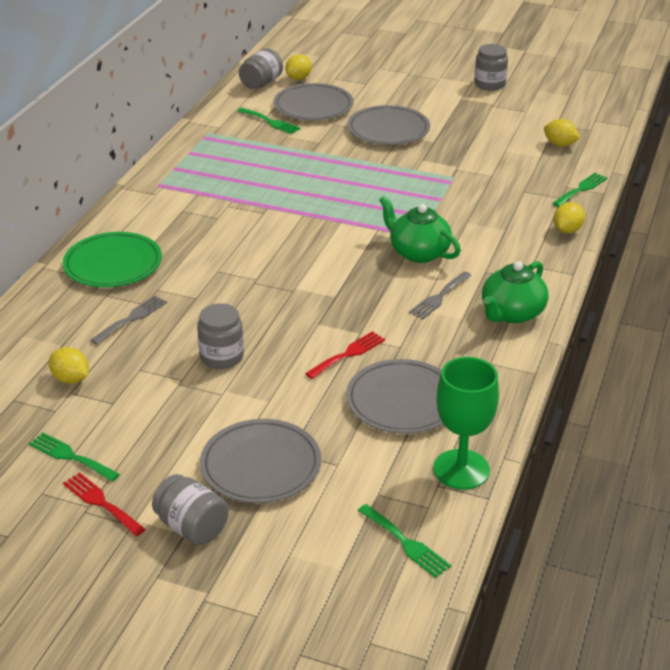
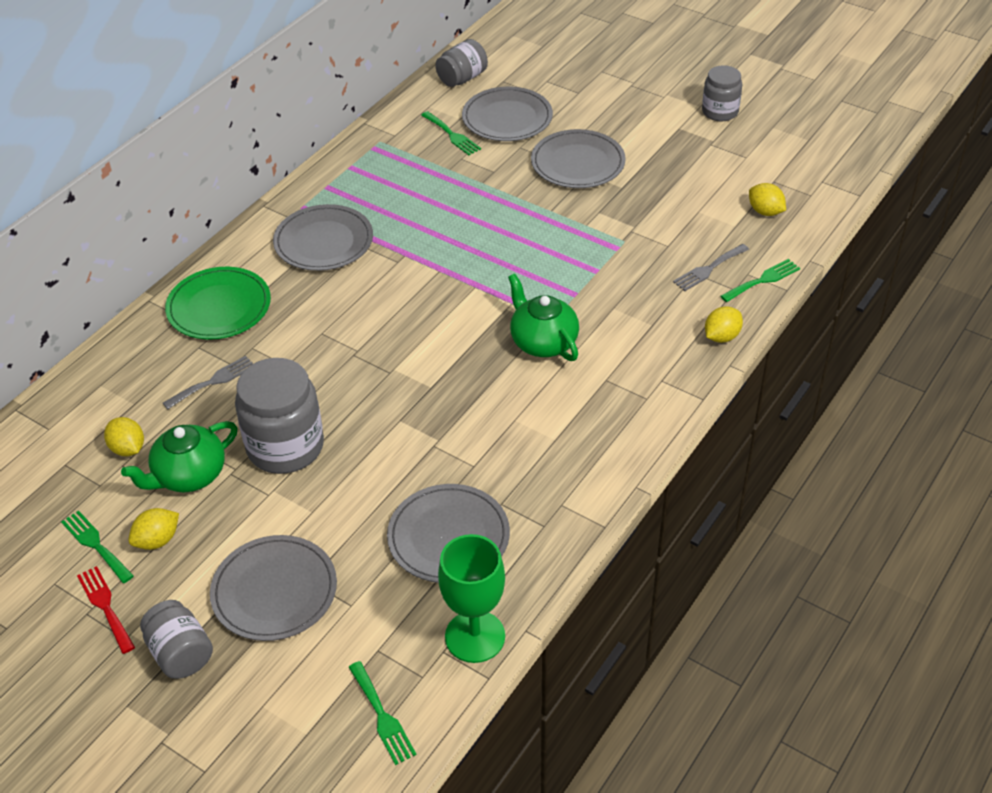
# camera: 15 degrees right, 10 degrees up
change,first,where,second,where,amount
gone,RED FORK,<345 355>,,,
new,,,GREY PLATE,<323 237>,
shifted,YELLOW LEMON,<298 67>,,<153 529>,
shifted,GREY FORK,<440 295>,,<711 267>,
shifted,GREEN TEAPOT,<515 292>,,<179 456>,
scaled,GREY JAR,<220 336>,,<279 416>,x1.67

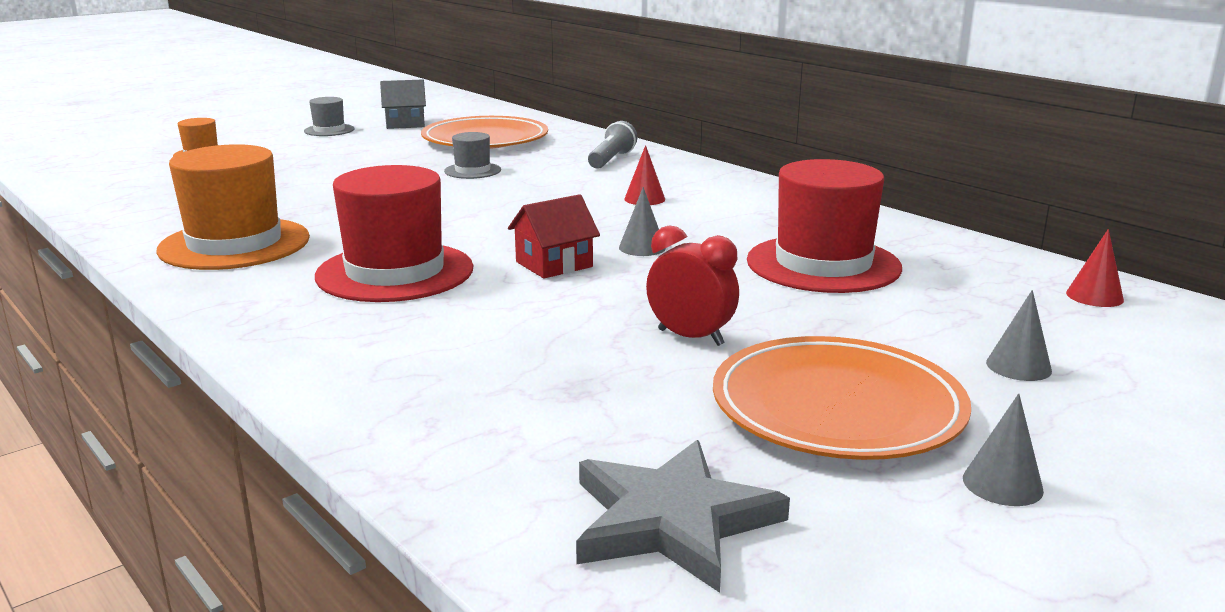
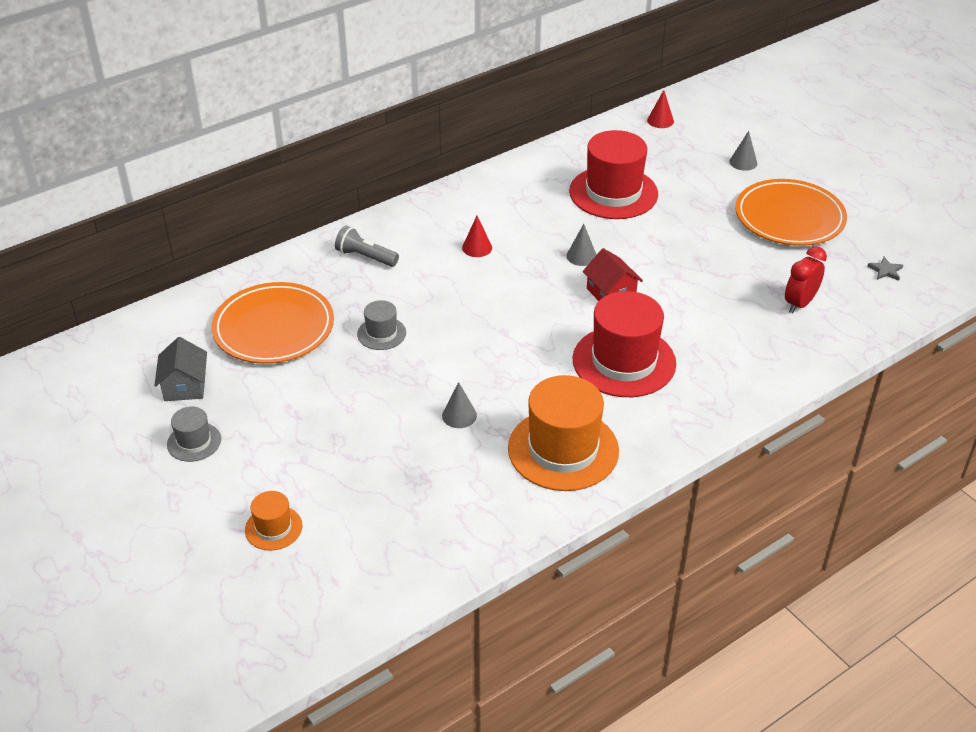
# camera: 85 degrees left, 20 degrees up
change,first,where,second,where,amount
shifted,RED CLOCK,<692 286>,,<806 279>,
shifted,GREY CONE,<1003 449>,,<459 405>,
scaled,GREY STAR,<683 516>,,<885 269>,x0.41

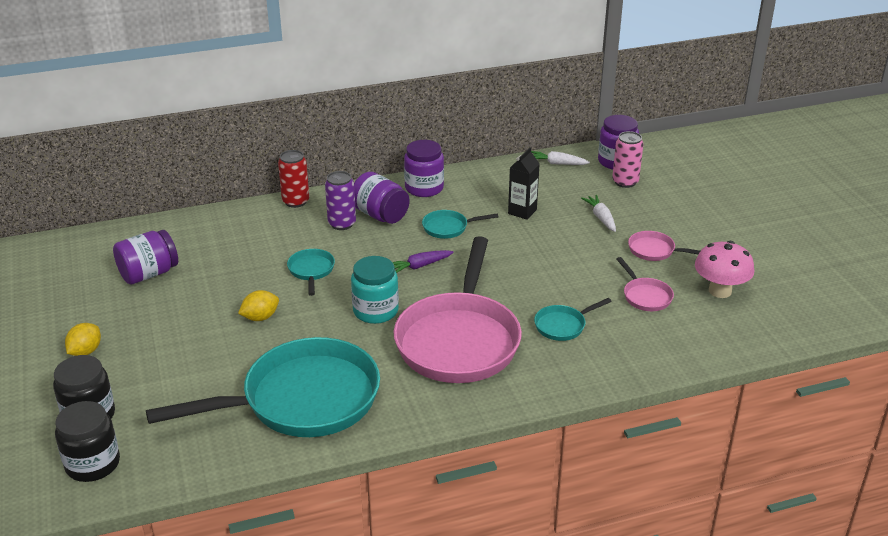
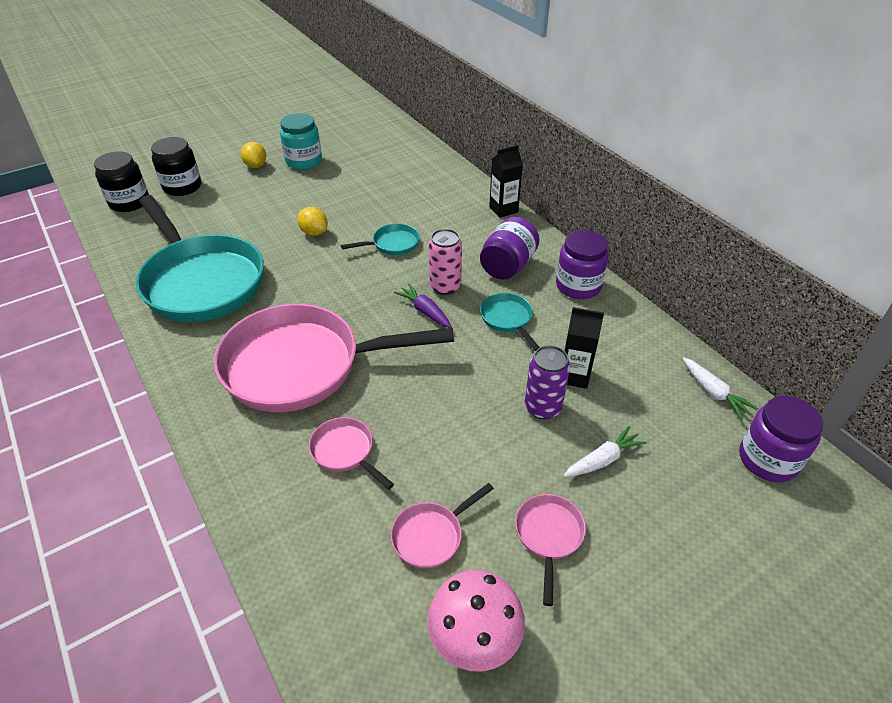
# camera: 75 degrees right, 10 degrees up
change,first,where,second,where,amount
gone,PURPLE JAR,<145 257>,,,
shifted,PURPLE CAN,<340 200>,,<547 382>,
shifted,TURQUOISE JAR,<375 290>,,<301 141>,
shifted,PINK CAN,<627 159>,,<445 262>,
swapped,RED CAN,<293 179>,BLACK CARTON,<506 181>,
repainted,TURQUOISE PAN,<573 319>,PINK PAN,<351 453>,
rotated,YELLOW LEMON,<83 339>,,<253 155>,60 degrees clockwise
rotated,WHITE CARROT,<560 158>,,<720 388>,150 degrees clockwise

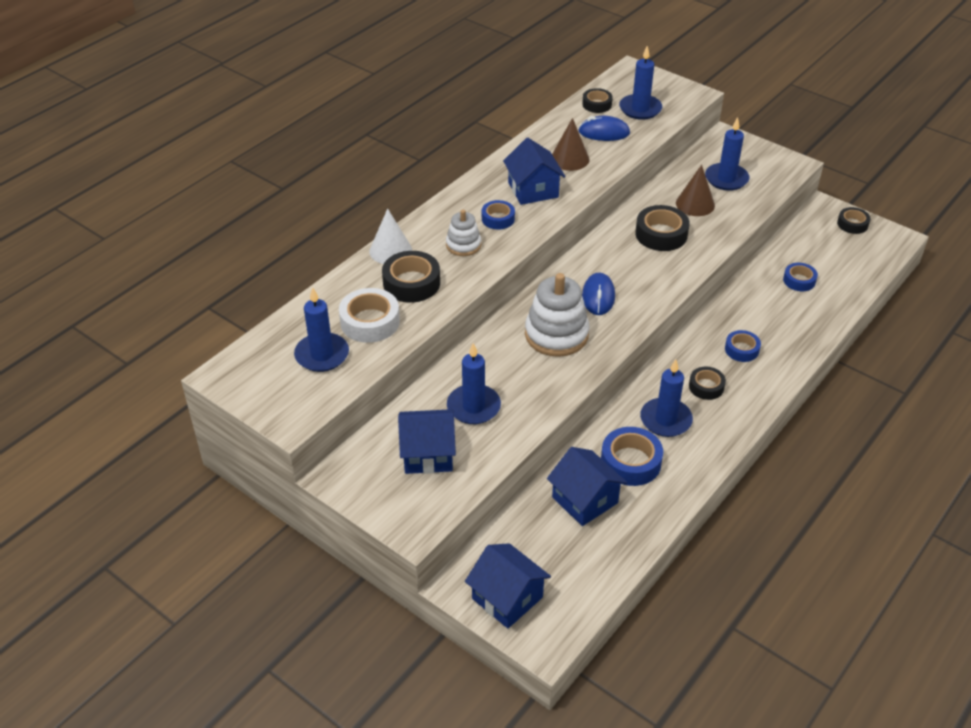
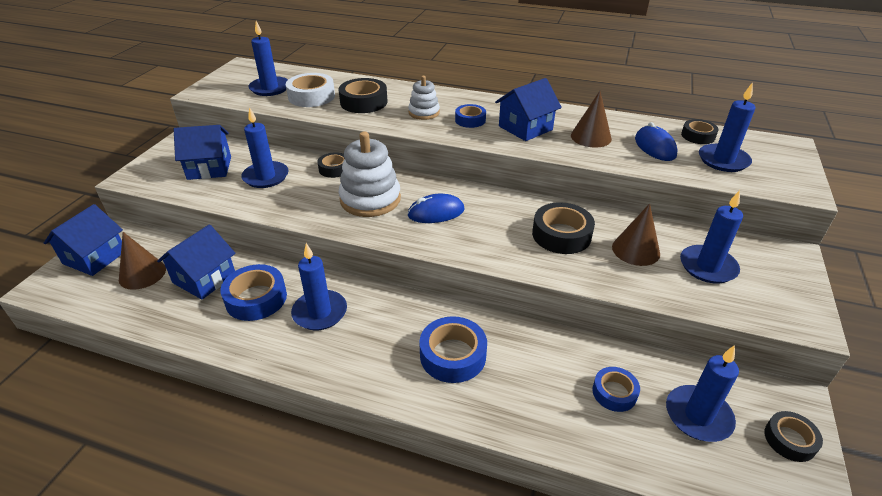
# camera: 70 degrees right, 5 degrees down
change,first,where,second,where,amount
gone,WHITE CONE,<390 236>,,,
new,,,BROWN CONE,<142 261>,
new,,,BLUE CANDLE,<702 393>,
shifted,BLACK TAPE,<707 383>,,<331 165>,
rotated,BLUE HOUSE,<427 441>,,<202 152>,75 degrees counterclockwise
scaled,BLUE TAPE,<743 346>,,<453 349>,x1.62

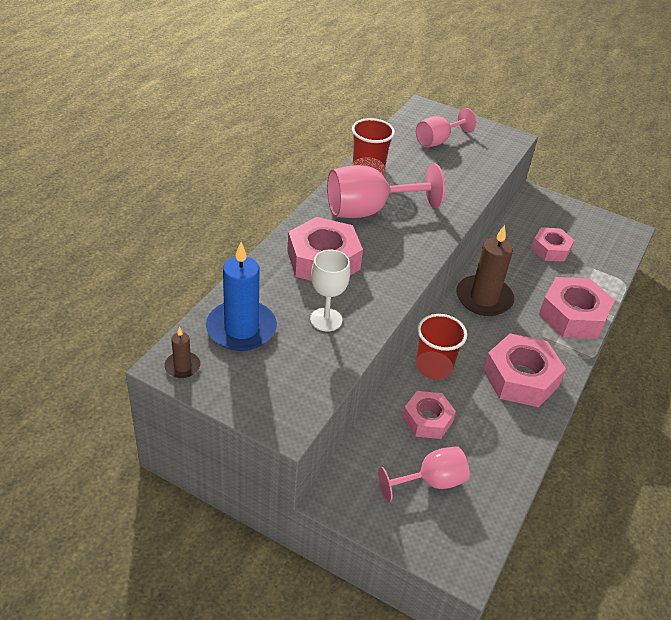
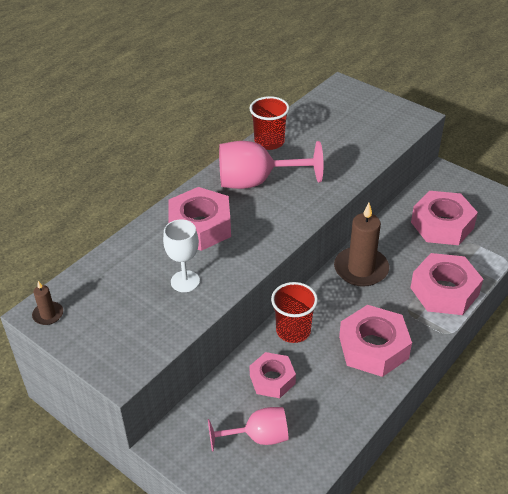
# camera: 15 degrees right, 0 degrees up
change,first,where,second,where,amount
gone,BLUE CANDLE,<241 296>,,,
gone,PINK GOBLET,<446 127>,,,
scaled,PINK NUT,<552 244>,,<444 218>,x1.60

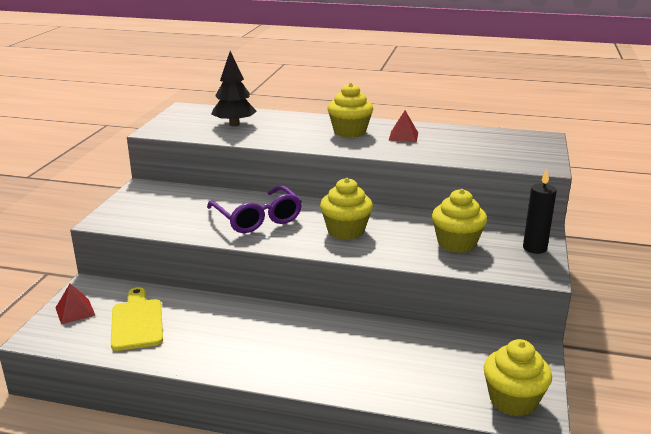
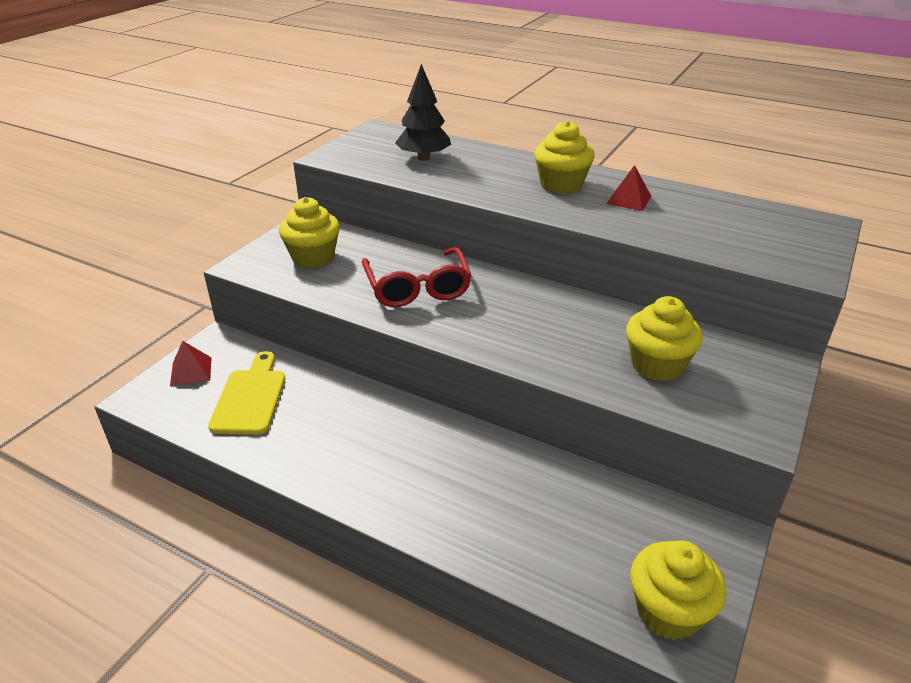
# camera: 15 degrees right, 10 degrees up
change,first,where,second,where,amount
gone,BLACK CANDLE,<540 211>,,,
shifted,YELLOW CUPCAKE,<346 209>,,<309 232>,
repainted,PURPLE GLASSES,<254 209>,RED GLASSES,<417 277>,

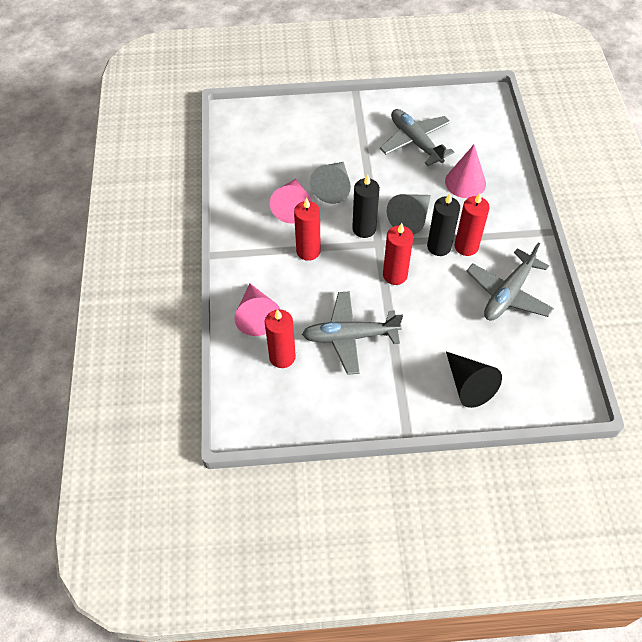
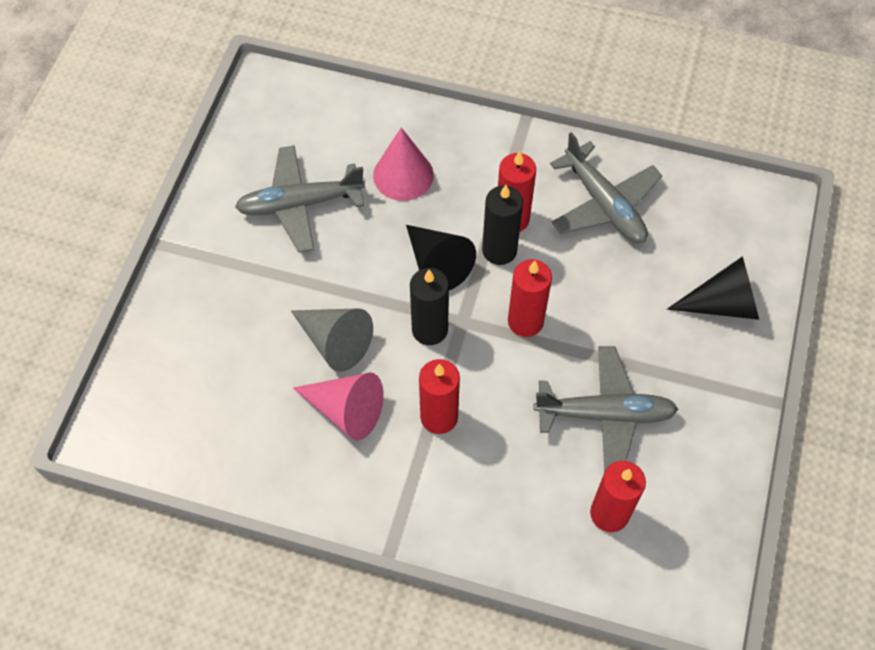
# camera: 70 degrees left, 5 degrees up
change,first,where,second,where,amount
gone,PINK CONE,<257 310>,,,
repainted,GREY CONE,<409 214>,BLACK CONE,<441 257>,
rotated,GREY PLANE,<352 333>,,<605 409>,105 degrees counterclockwise

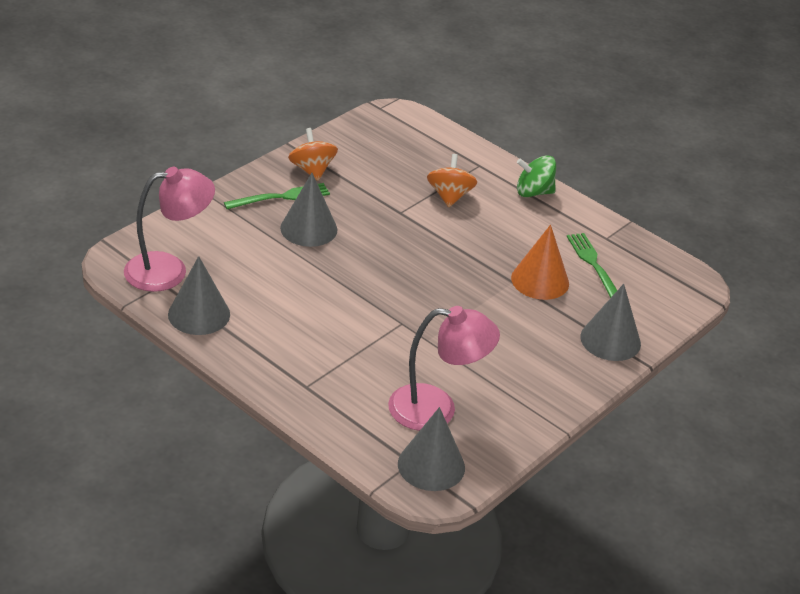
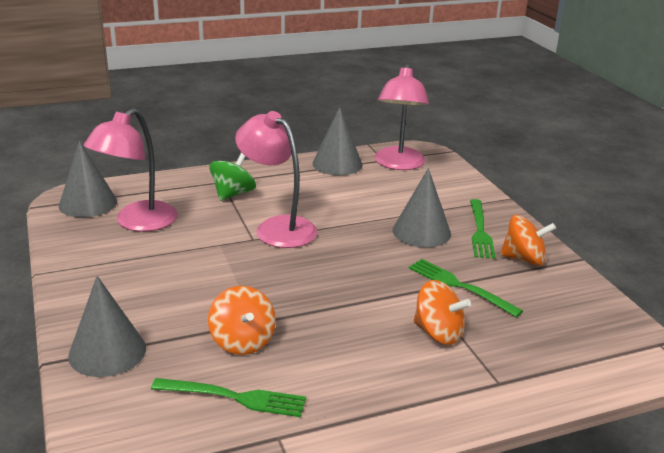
# camera: 120 degrees right, 10 degrees down
change,first,where,second,where,amount
new,,,PINK LAMP,<276 179>,
new,,,GREEN FORK,<466 288>,
shifted,GREEN SPINNING TOP,<536 176>,,<232 176>,
swapped,ORANGE CONE,<540 262>,ORANGE SPINNING TOP,<242 320>,

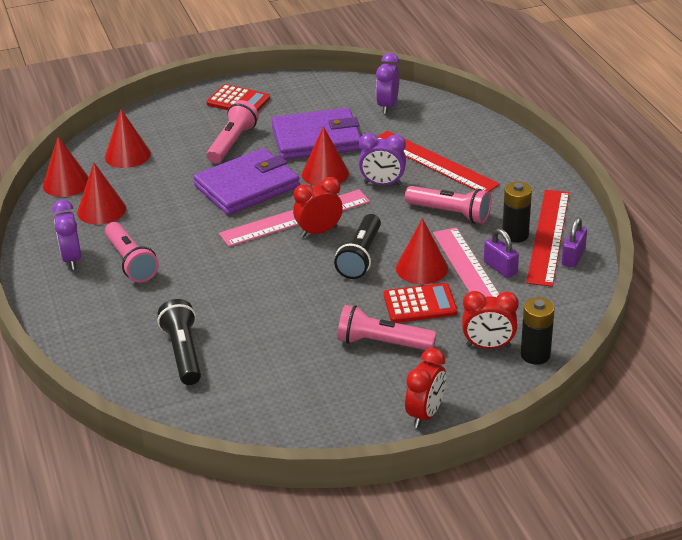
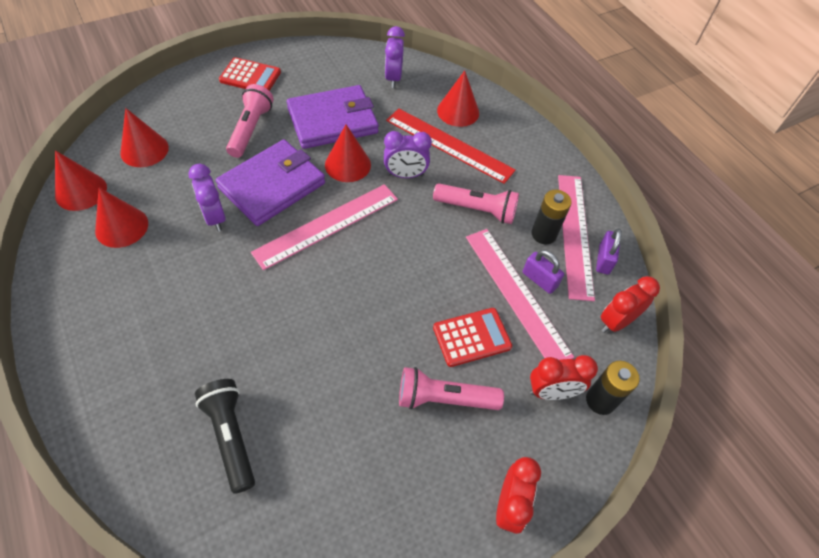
# camera: 15 degrees left, 20 degrees up
change,first,where,second,where,amount
gone,PINK FLASHLIGHT,<132 252>,,,
gone,BLACK FLASHLIGHT,<357 246>,,,
shifted,PURPLE CLOCK,<66 235>,,<207 197>,
shifted,RED CLOCK,<318 207>,,<630 304>,
shifted,RED CONE,<422 251>,,<458 98>,
repainted,RED RULER,<547 238>,PINK RULER,<576 238>,

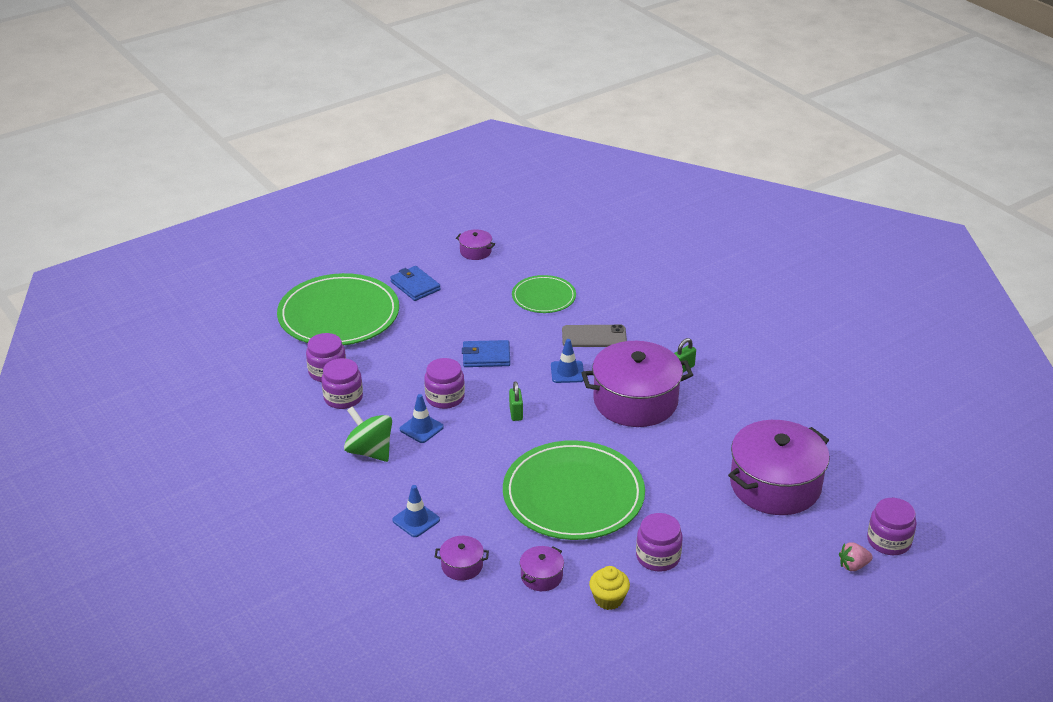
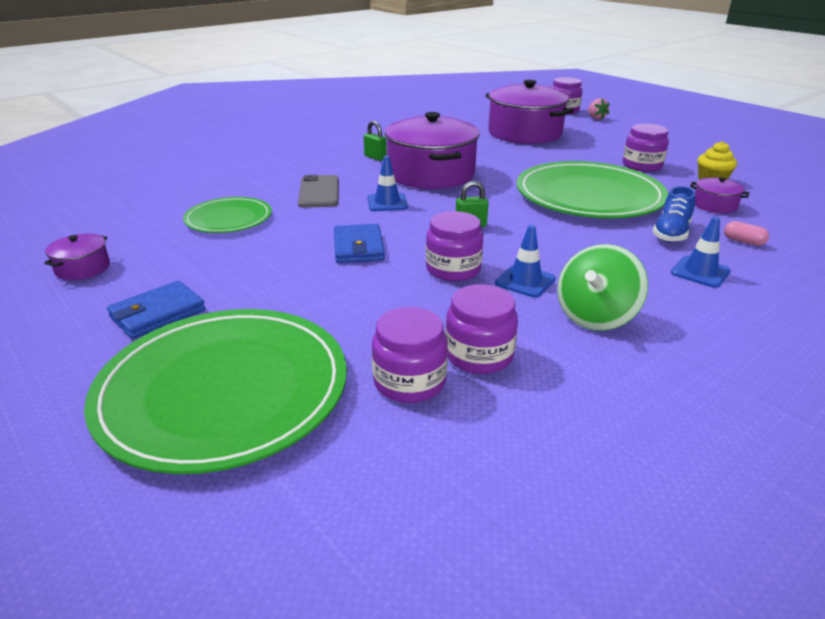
# camera: 95 degrees left, 5 degrees down
change,first,where,second,where,amount
new,,,BLUE SHOE,<673 214>,
swapped,PURPLE POT,<462 558>,PINK CAPSULE,<746 233>,

